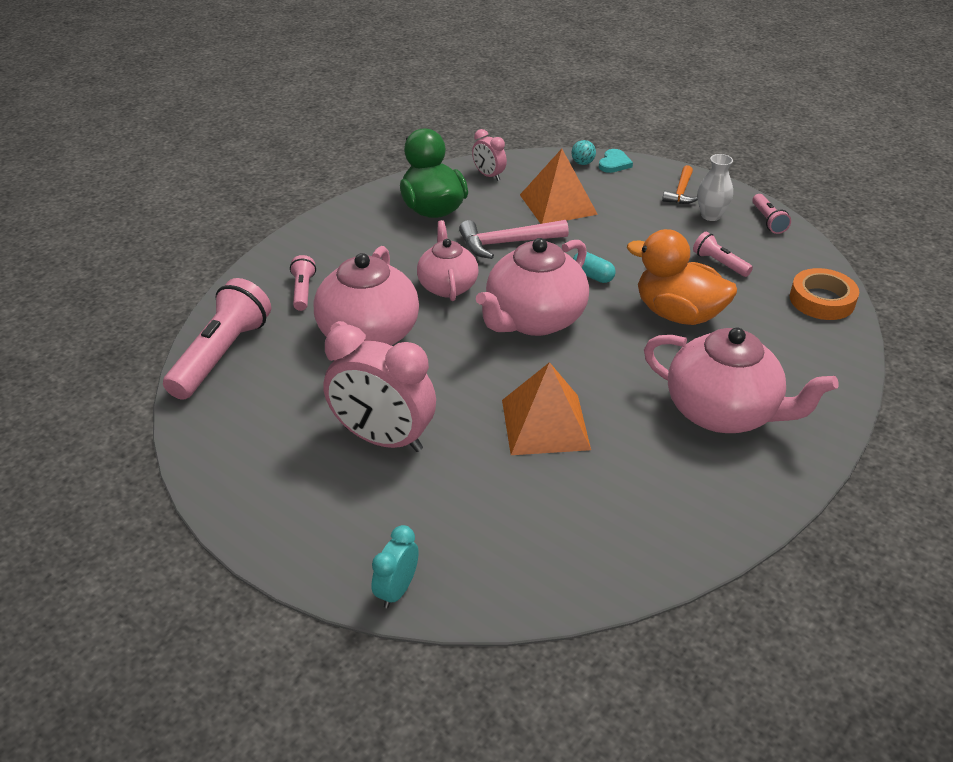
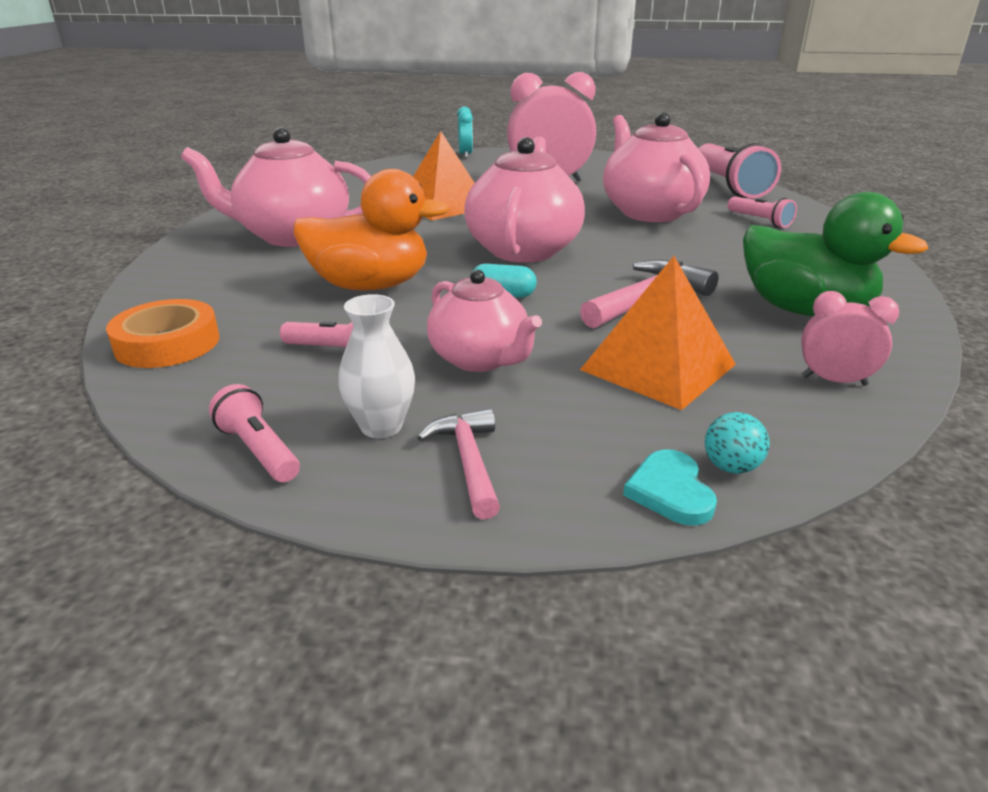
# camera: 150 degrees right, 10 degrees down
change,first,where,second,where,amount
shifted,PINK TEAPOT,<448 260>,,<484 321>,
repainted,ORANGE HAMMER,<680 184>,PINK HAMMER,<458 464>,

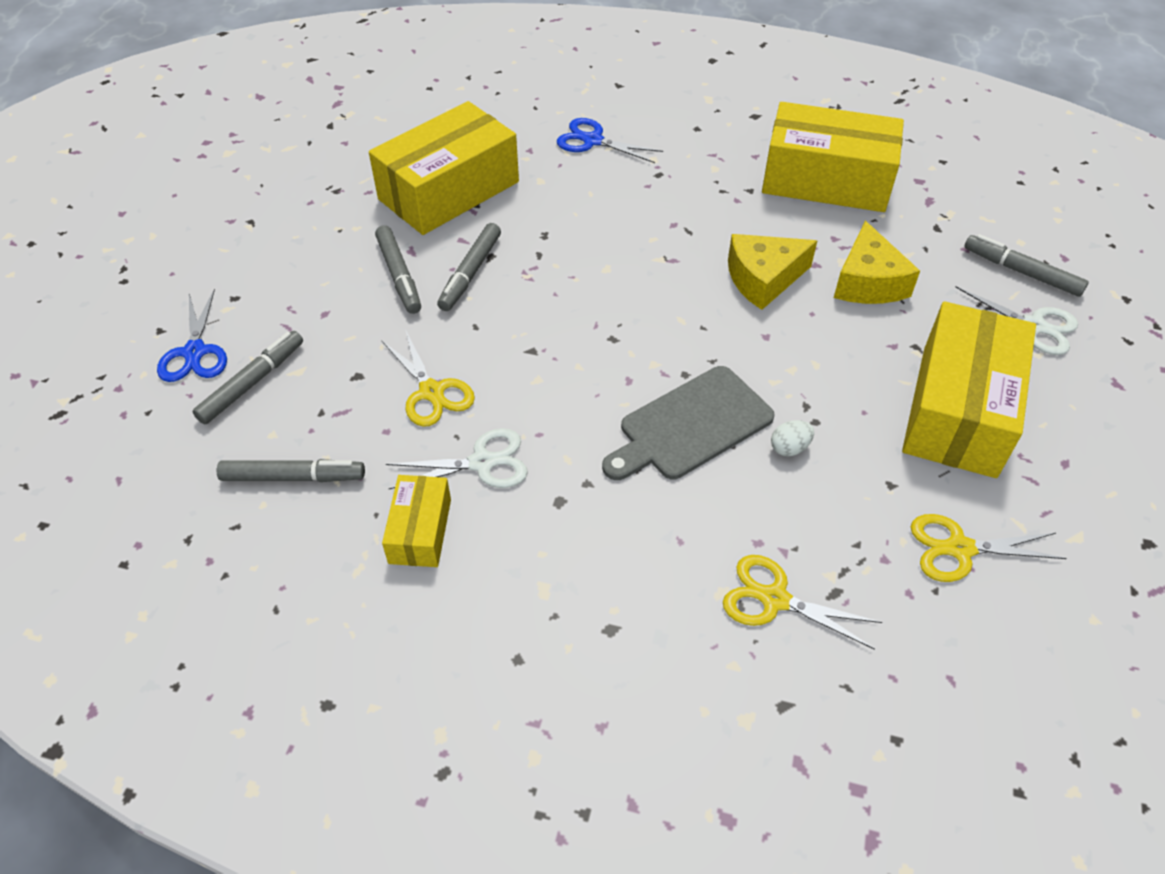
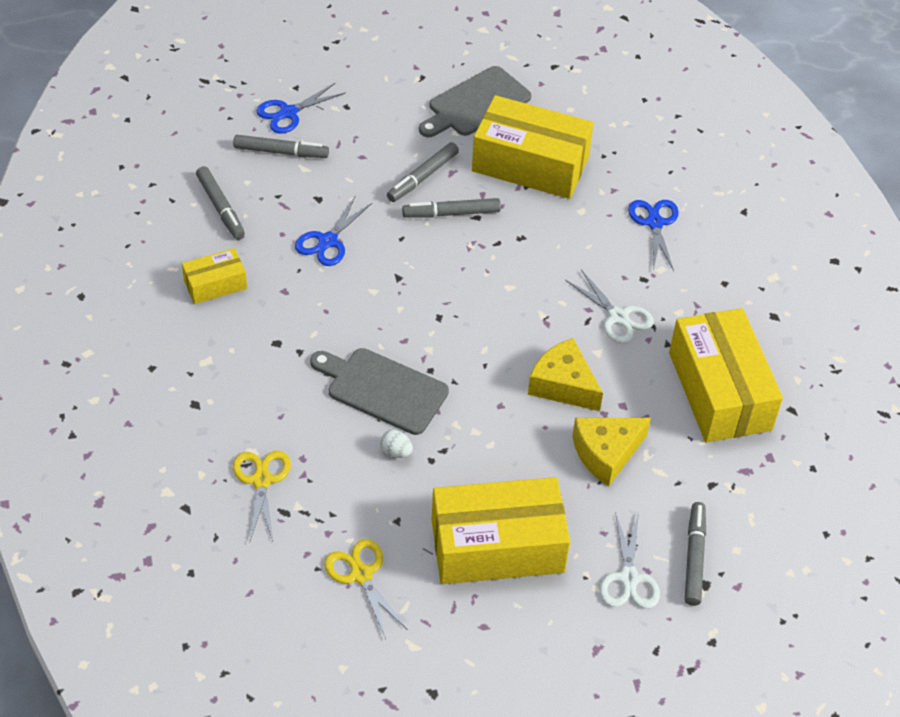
# camera: 60 degrees right, 0 degrees up
change,first,where,second,where,amount
new,,,GREY CUTTING BOARD,<475 101>,
shifted,WHITE SCISSORS,<457 458>,,<609 307>,
repainted,YELLOW SCISSORS,<428 378>,BLUE SCISSORS,<333 231>,

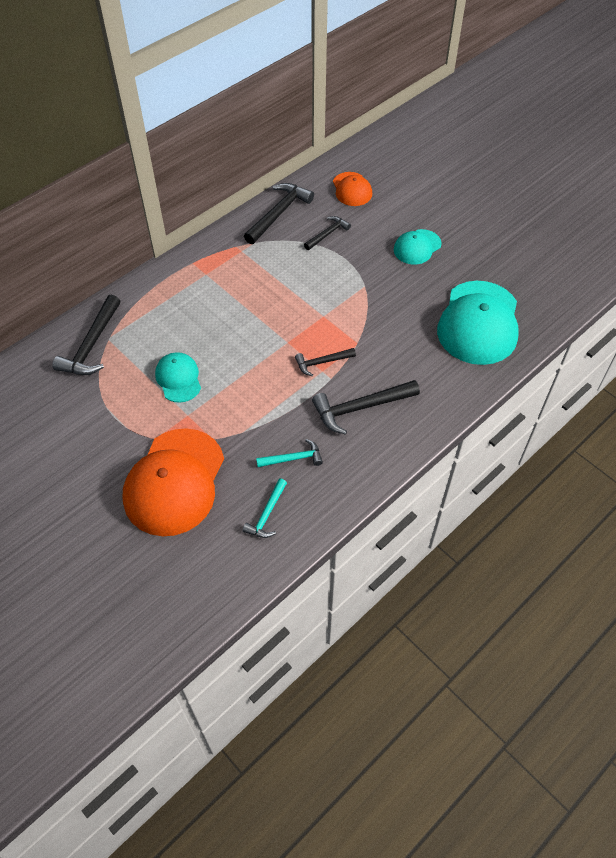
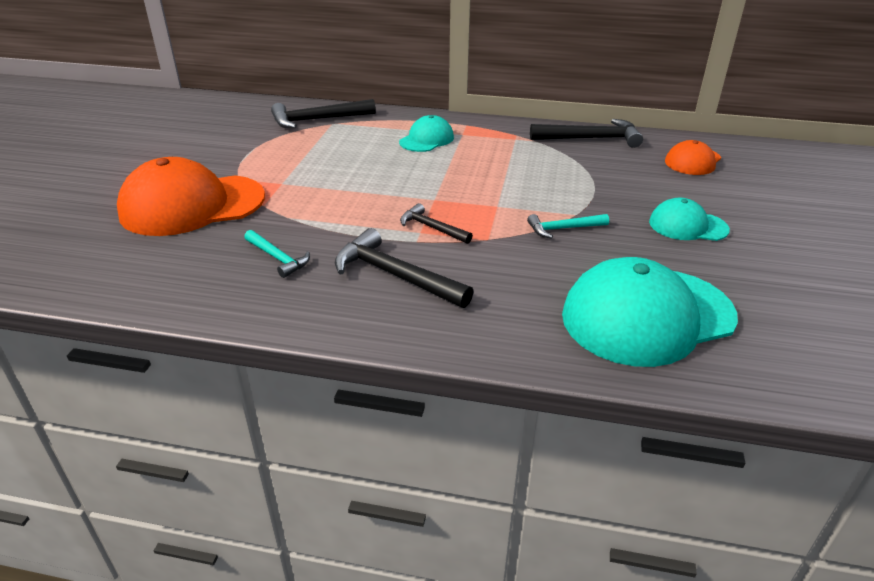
# camera: 55 degrees right, 20 degrees down
change,first,where,second,where,amount
gone,BLACK HAMMER,<327 233>,,,
shifted,TURQUOISE CAP,<178 377>,,<426 133>,
shifted,TURQUOISE HAMMER,<265 508>,,<568 226>,

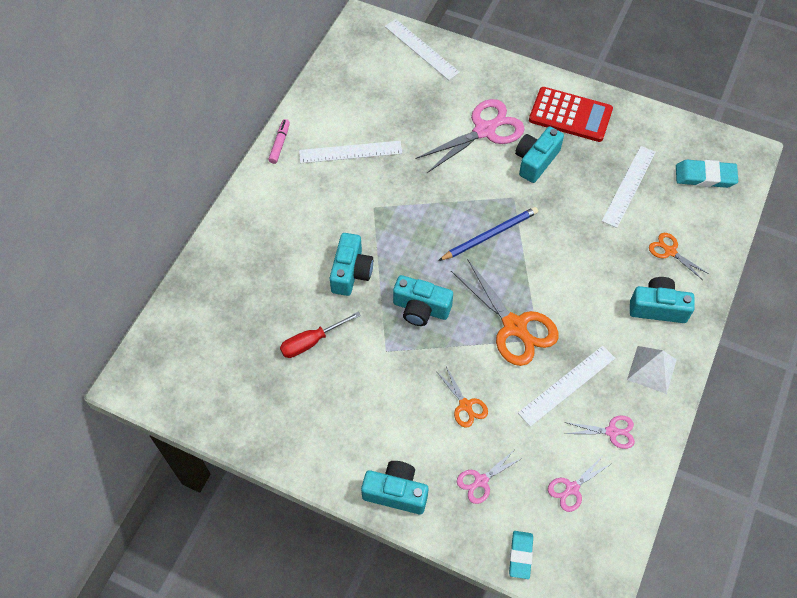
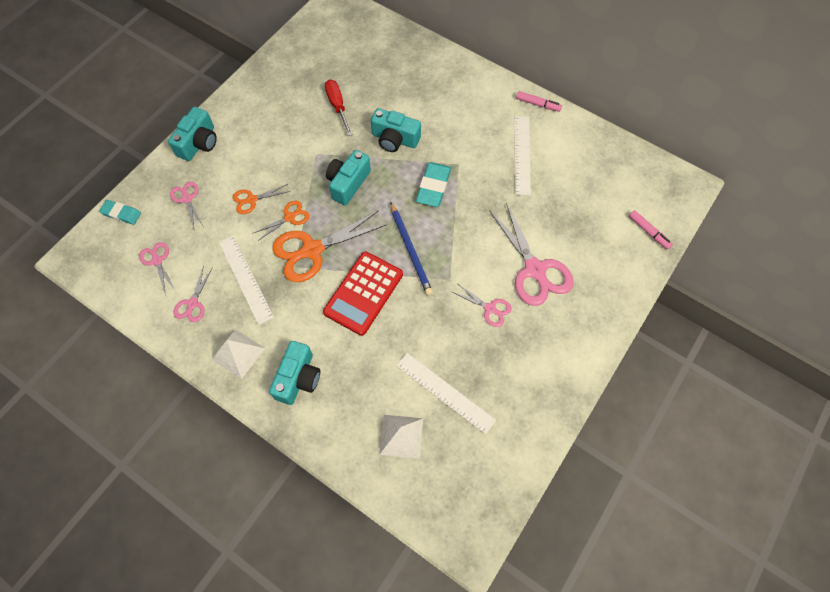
# camera: 100 degrees right, 5 degrees up
change,first,where,second,where,amount
new,,,WHITE PYRAMID,<401 437>,
shifted,RED CALCULATOR,<571 114>,,<363 294>,
shifted,ORANGE SCISSORS,<679 256>,,<282 220>,
shifted,TURQUOISE ERASER,<707 174>,,<433 184>,
swapped,WHITE RULER,<422 49>,PINK MARKER,<651 230>,
swapped,TURQUOISE CAMERA,<539 155>,PINK SCISSORS,<482 305>,

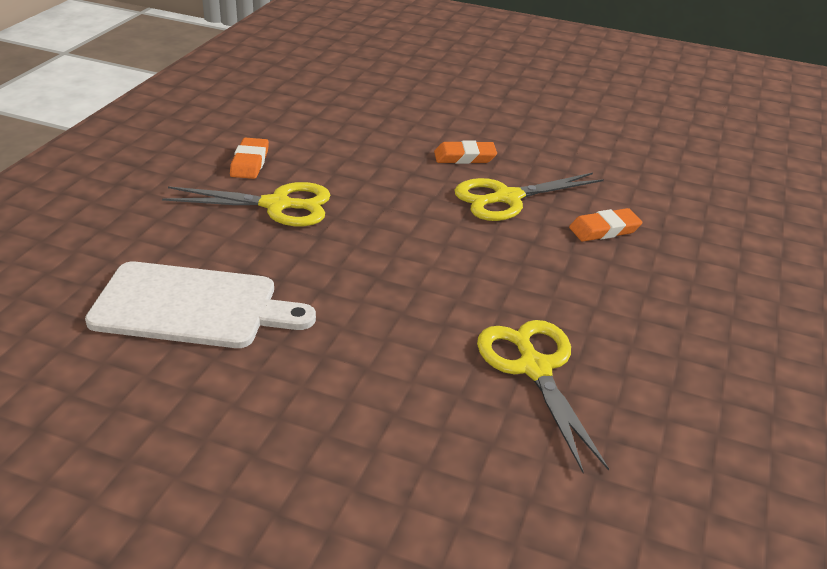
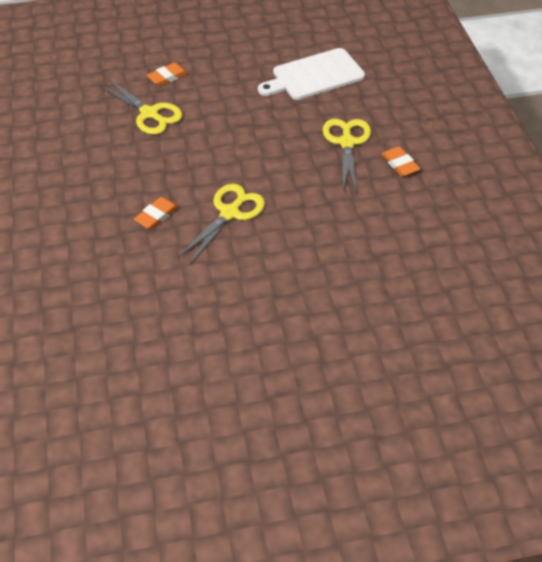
# camera: 150 degrees right, 15 degrees up
change,first,where,second,where,amount
shifted,ORANGE ERASER,<465 152>,,<167 74>,
rotated,YELLOW SCISSORS,<246 204>,,<347 155>,120 degrees clockwise

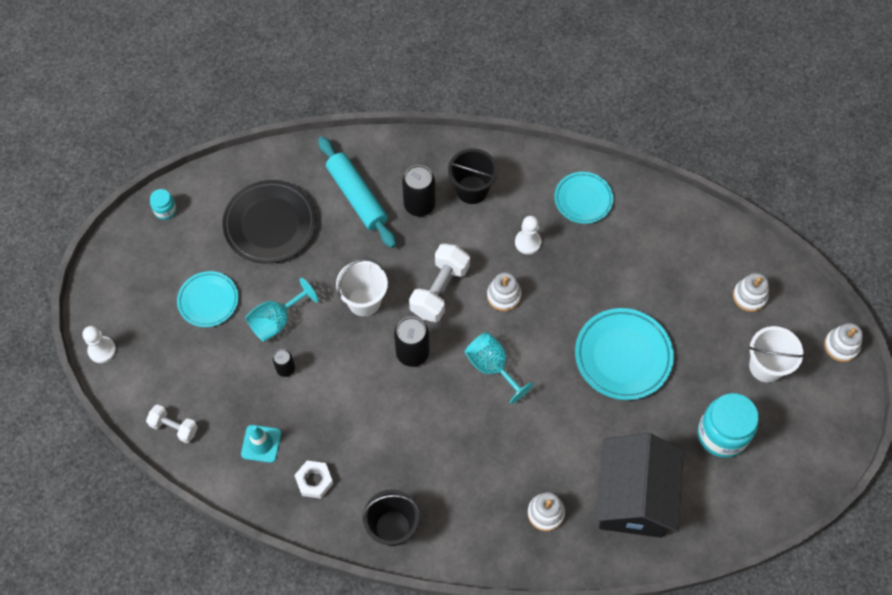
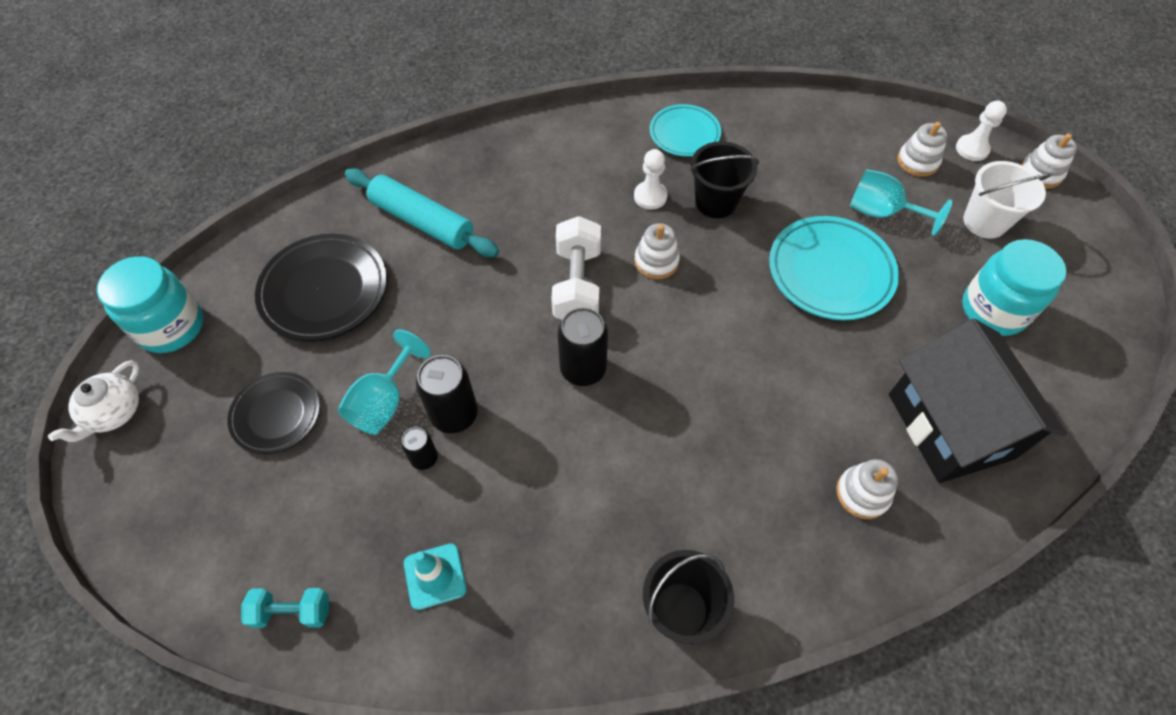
# camera: 25 degrees left, 5 degrees down
change,first,where,second,where,amount
gone,WHITE NUT,<313 479>,,,
gone,WHITE BUCKET,<362 287>,,,
new,,,WHITE TEAPOT,<93 401>,
shifted,WHITE PAWN,<99 344>,,<981 131>,
shifted,BLACK CAN,<418 190>,,<447 394>,
shifted,BLACK BUCKET,<473 176>,,<724 179>,
shifted,TURQUOISE GOBLET,<499 368>,,<901 202>,
repainted,WHITE DUMBBELL,<172 423>,TURQUOISE DUMBBELL,<285 608>,
repainted,TURQUOISE PLATE,<207 299>,BLACK PLATE,<273 413>,
scaled,TURQUOISE JAR,<163 204>,,<150 304>,x2.07

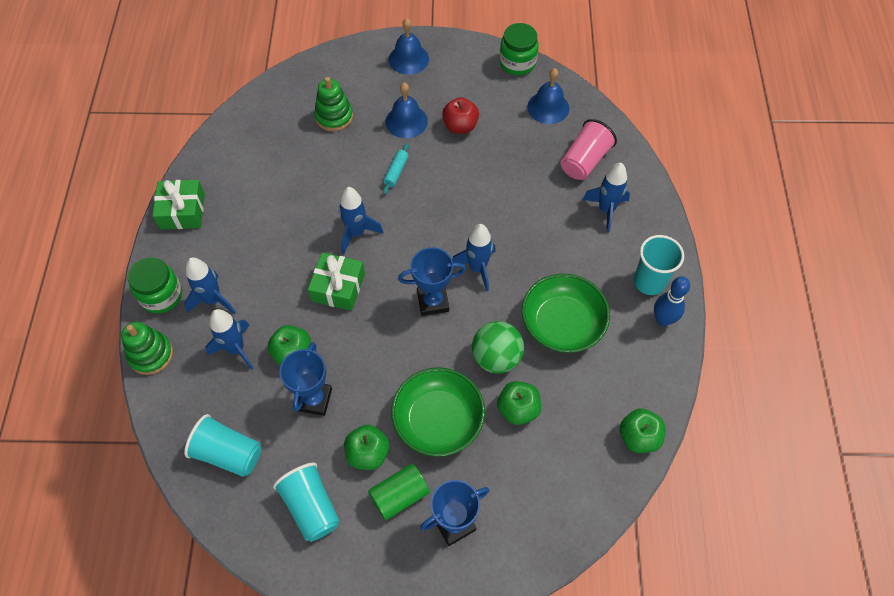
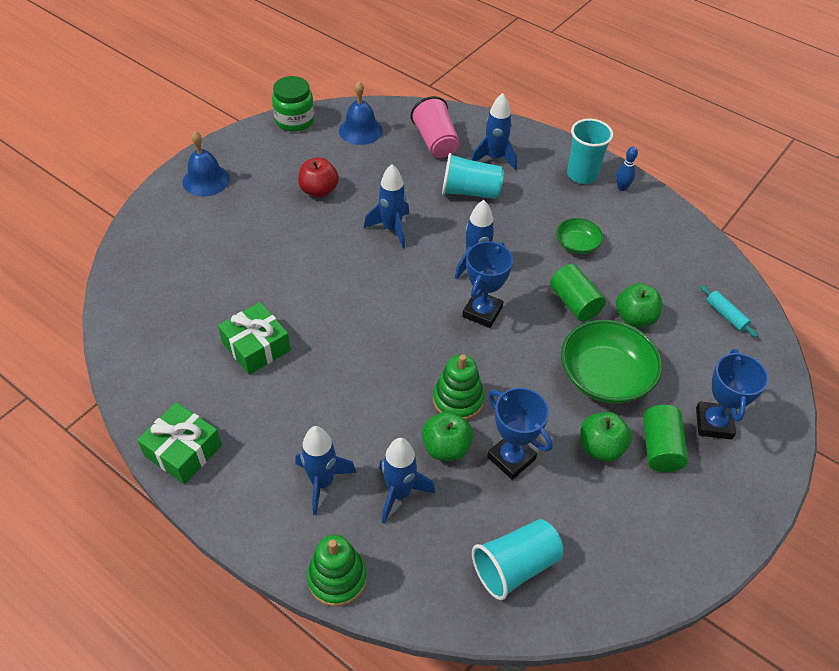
# camera: 55 degrees left, 10 degrees down
change,first,where,second,where,amount
gone,GREEN JAR,<155 285>,,,
gone,BLUE BELL,<407 110>,,,
gone,GREEN APPLE,<642 430>,,,
shifted,TURQUOISE CUP,<306 502>,,<473 176>,
shifted,GREEN GIFT,<336 281>,,<254 338>,
shifted,GREEN STACKING TOY,<333 104>,,<458 387>,
shifted,BLUE ROCKET,<361 220>,,<386 206>,
shifted,TURQUOISE ROLLING PIN,<396 168>,,<729 311>,
swapped,GREEN BALL,<498 347>,GREEN CYLINDER,<578 292>,
scaled,GREEN BOWL,<566 313>,,<579 236>,x0.53
scaled,BLUE BOWLING PIN,<672 301>,,<627 169>,x0.66

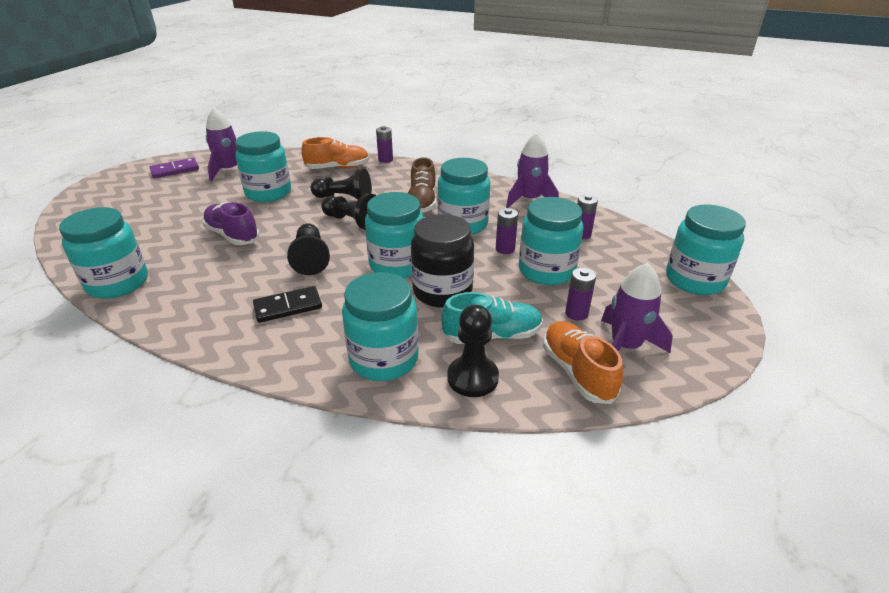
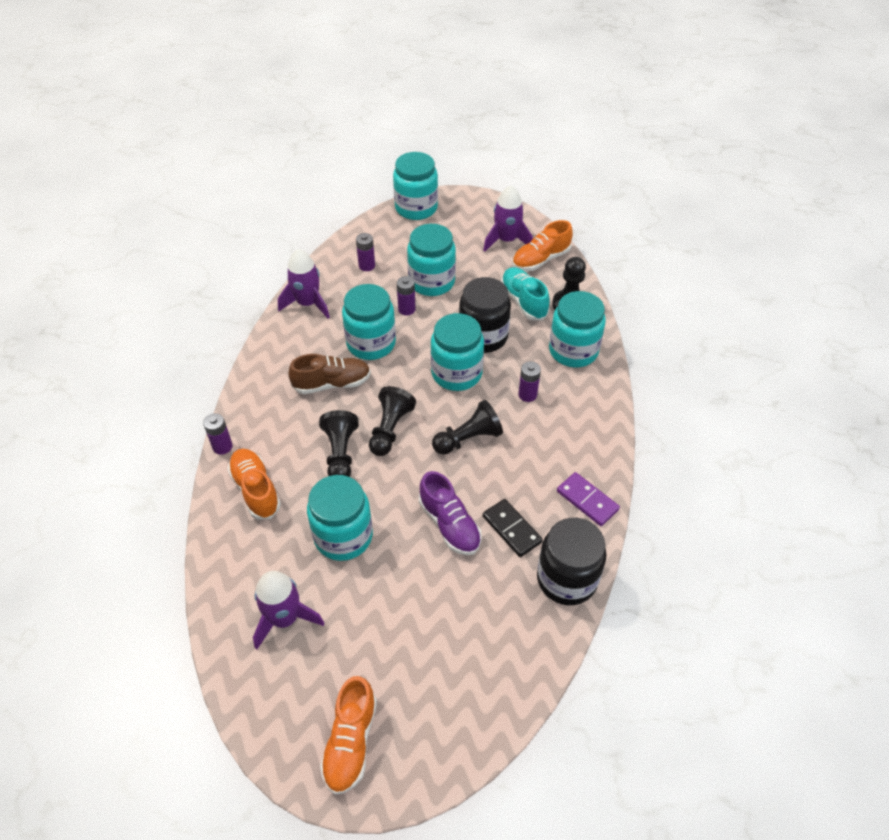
# camera: 105 degrees left, 15 degrees up
change,first,where,second,where,amount
new,,,ORANGE SHOE,<348 735>,
shifted,PURPLE DOMINO,<174 168>,,<588 499>,
shifted,BLACK DOMINO,<287 304>,,<513 528>,
shifted,PURPLE BATTERY,<580 294>,,<529 381>,
repainted,TURQUOISE JAR,<103 253>,BLACK JAR,<572 561>,
rotated,PURPLE SHOE,<231 223>,,<450 513>,60 degrees counterclockwise

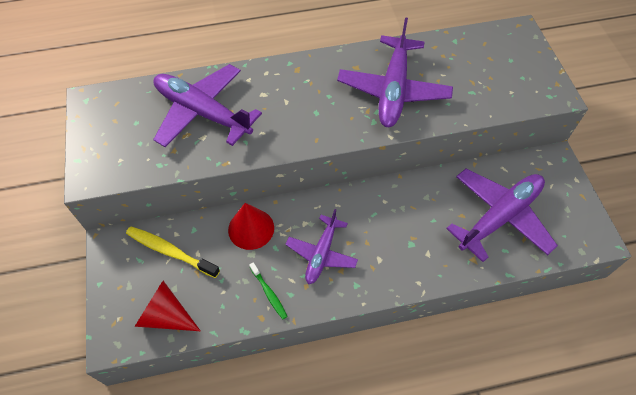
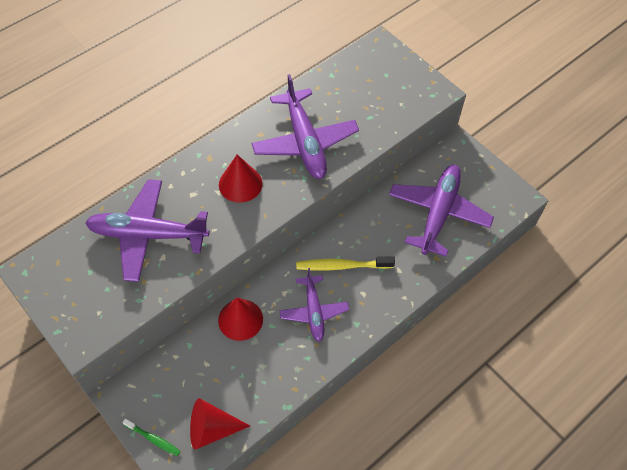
# camera: 30 degrees left, 0 degrees up
change,first,where,second,where,amount
new,,,RED CONE,<241 179>,
shifted,YELLOW TOOTHBRUSH,<173 252>,,<345 263>,
shifted,GREEN TOOTHBRUSH,<268 290>,,<151 437>,

